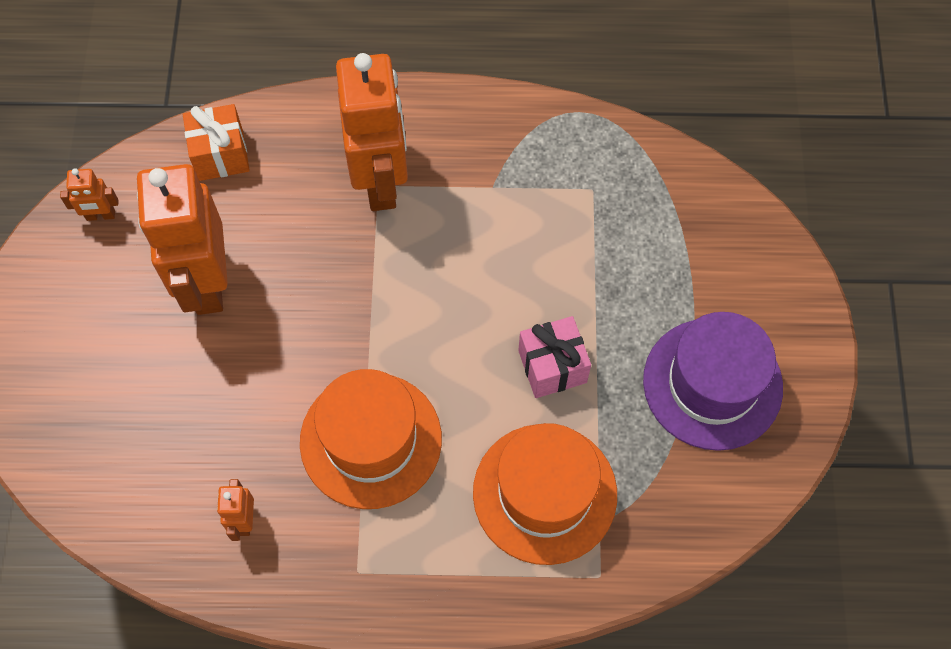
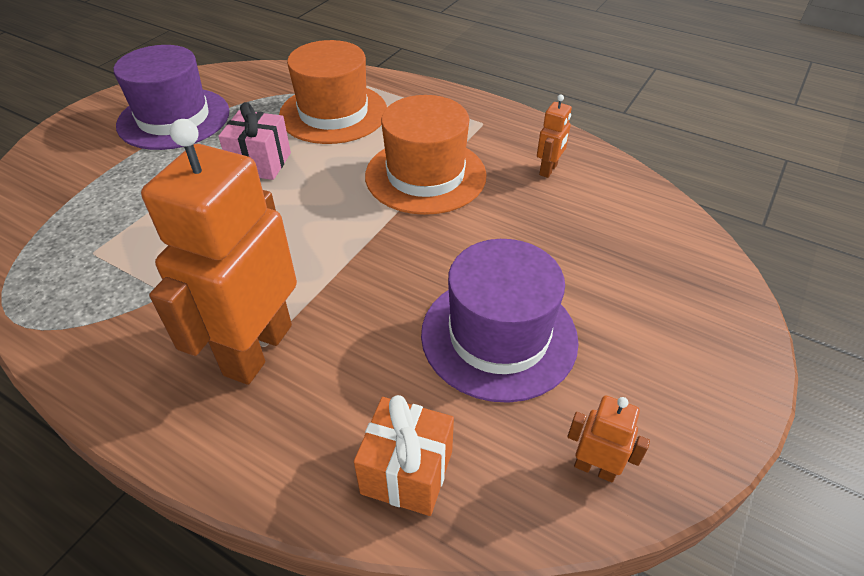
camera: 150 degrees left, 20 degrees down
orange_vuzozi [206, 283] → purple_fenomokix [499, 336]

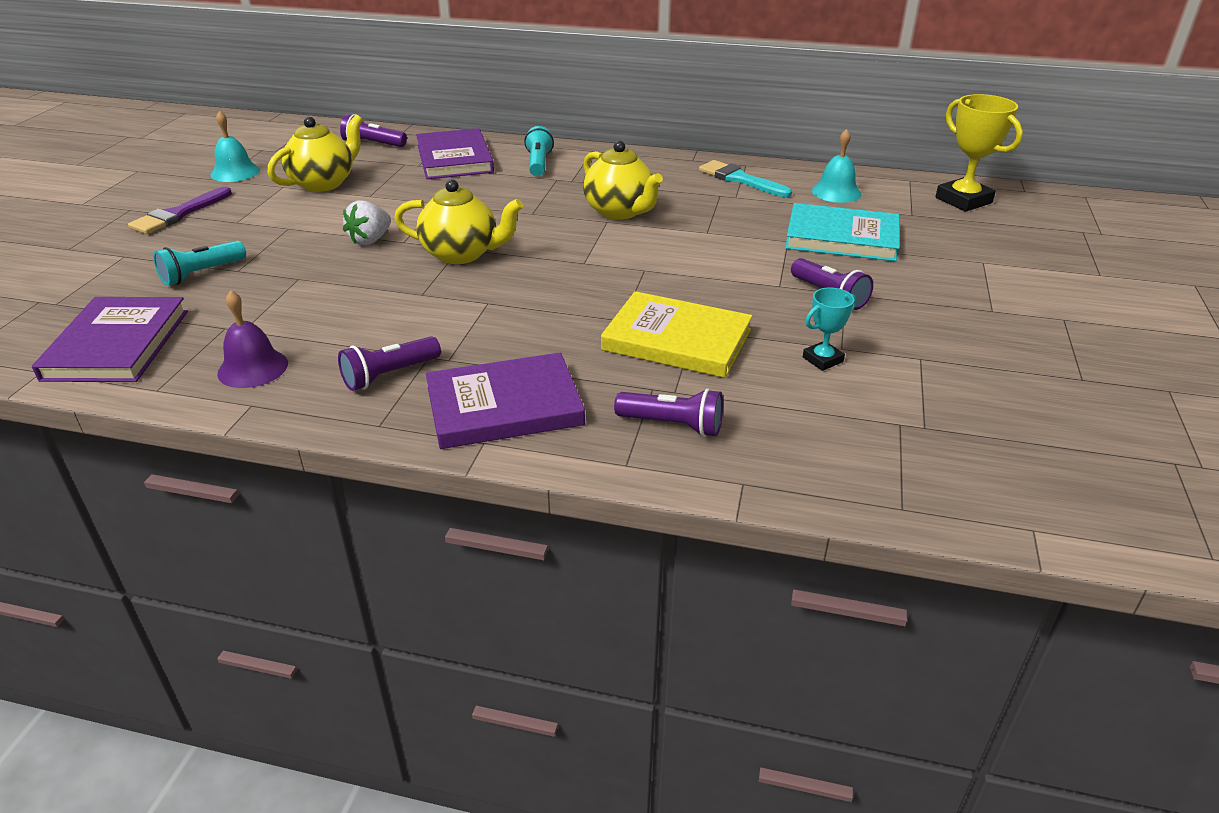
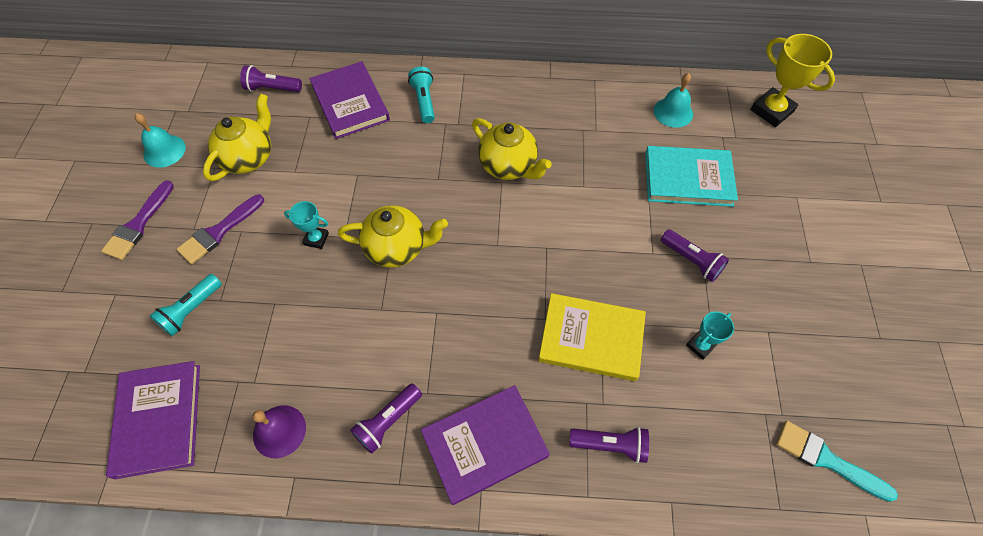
camera: 10 degrees left, 25 degrees up
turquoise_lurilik [740, 179] → turquoise_lurilik [827, 460], move
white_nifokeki [370, 240] → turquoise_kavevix [316, 239]
- → purple_lurilik [219, 231]

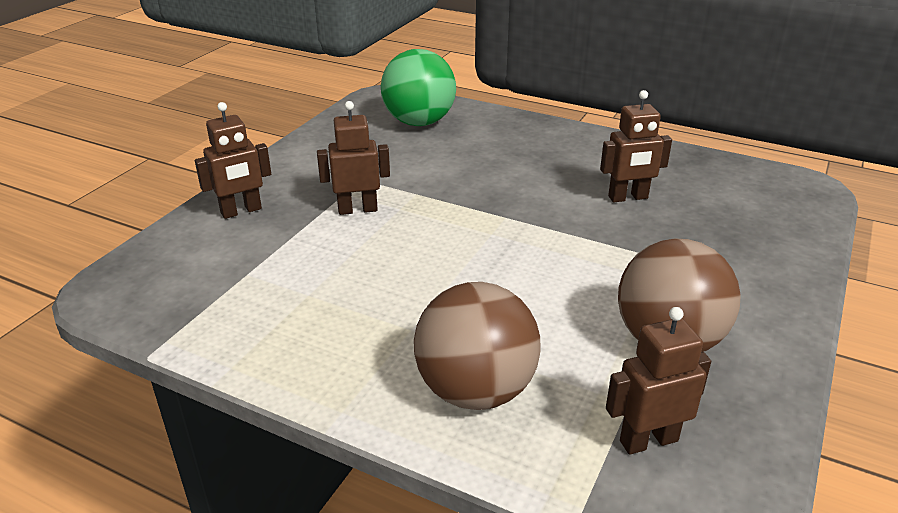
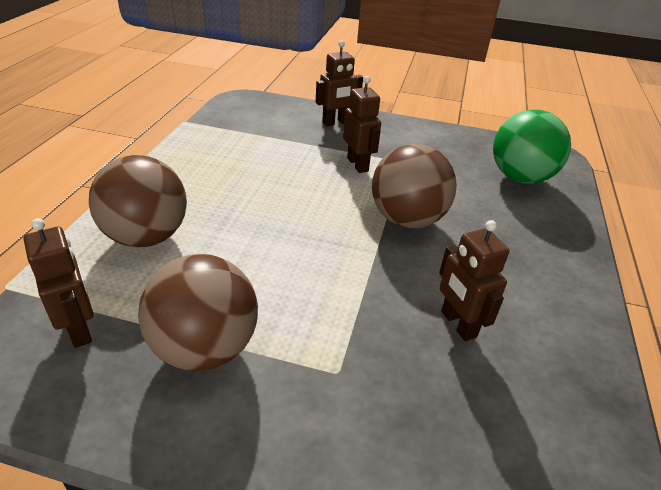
camera: 75 degrees right, 5 degrees up
brown_vuzozi [241, 211] → brown_vuzozi [336, 122], 75 degrees counterclockwise
- → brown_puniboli [407, 219]

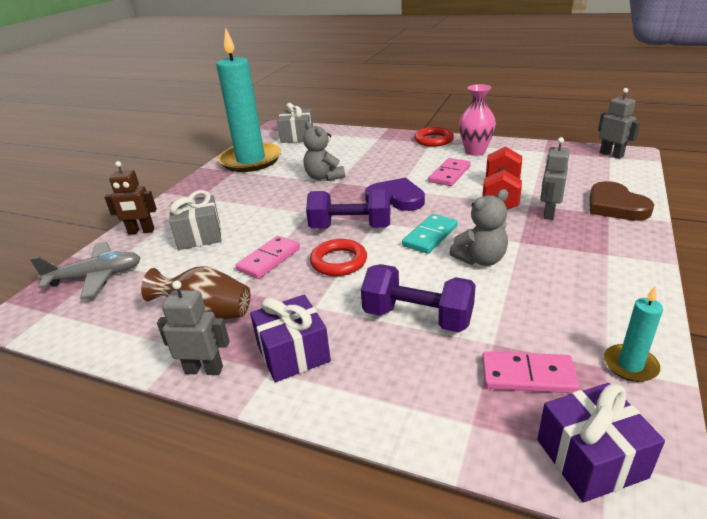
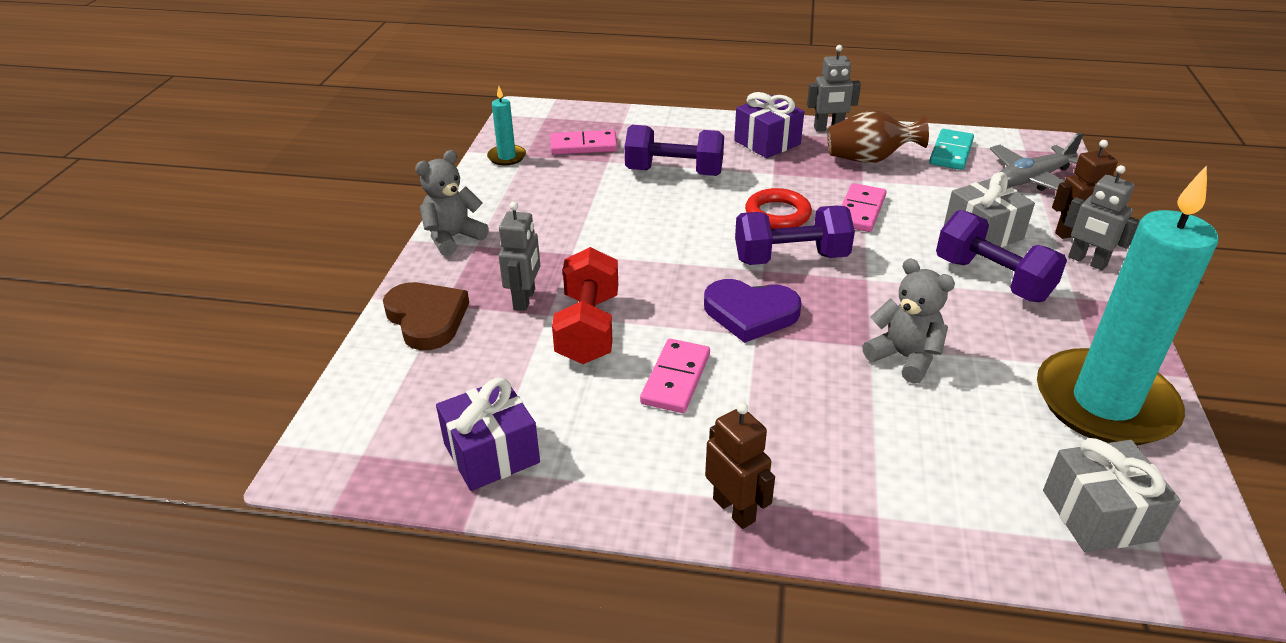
camera: 165 degrees right, 5 degrees up
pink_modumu [475, 151] → -
grey_vuzozi [611, 154] → grey_vuzozi [1087, 261], move
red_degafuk [433, 140] → brown_vuzozi [734, 510]
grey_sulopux [480, 259] → grey_sulopux [453, 237], move
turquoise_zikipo [430, 236] → turquoise_zikipo [951, 152], move
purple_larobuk [591, 458] → purple_larobuk [491, 453], move
- → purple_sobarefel [992, 279]

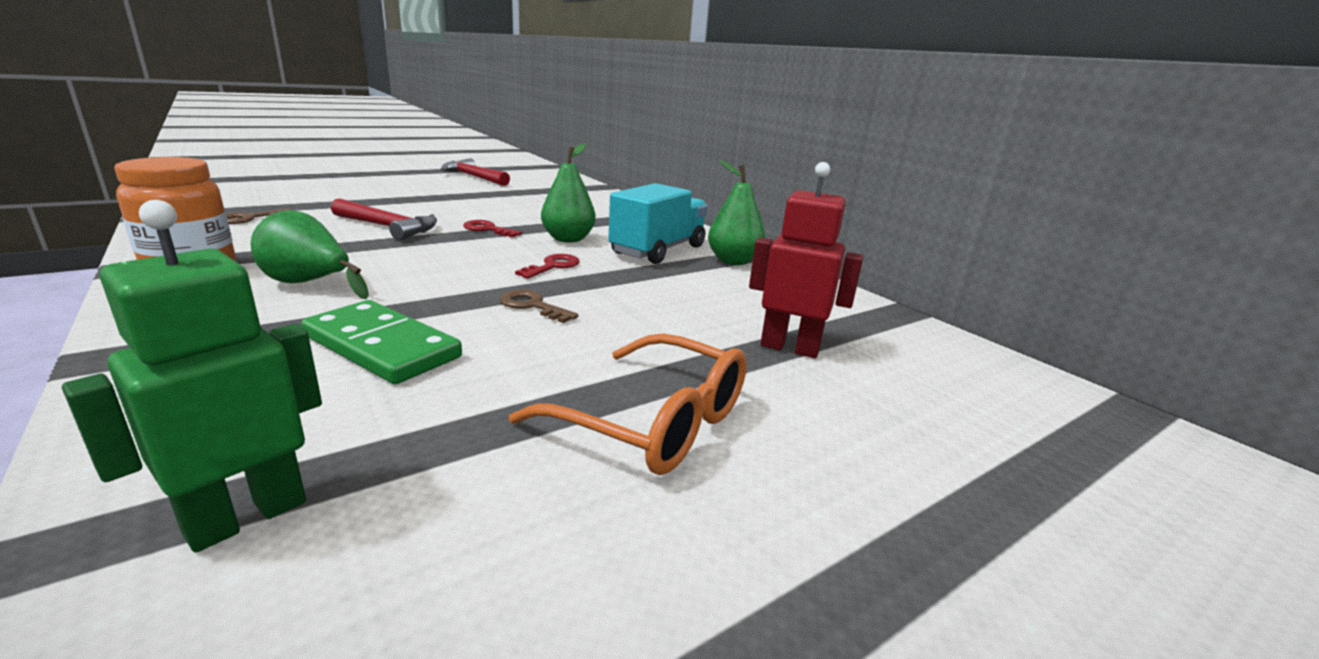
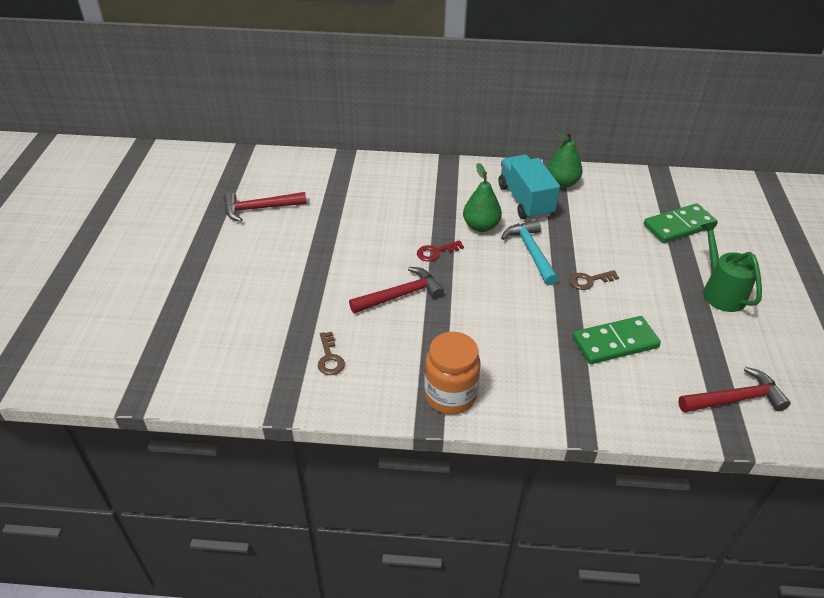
camera: 50 degrees left, 20 degrees up
red_vuzozi [789, 348] → green_zikipo [679, 226]
green_vuzozi [246, 517] → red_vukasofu [735, 399]
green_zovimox [310, 284] → -
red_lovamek [553, 266] → turquoise_vukasofu [531, 252]
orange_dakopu [653, 422] → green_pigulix [720, 291]

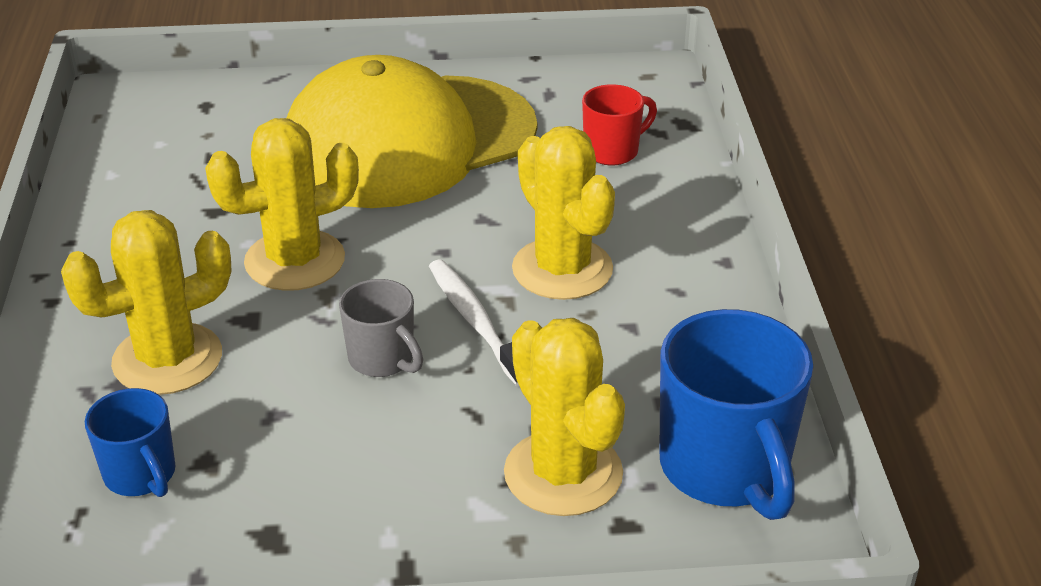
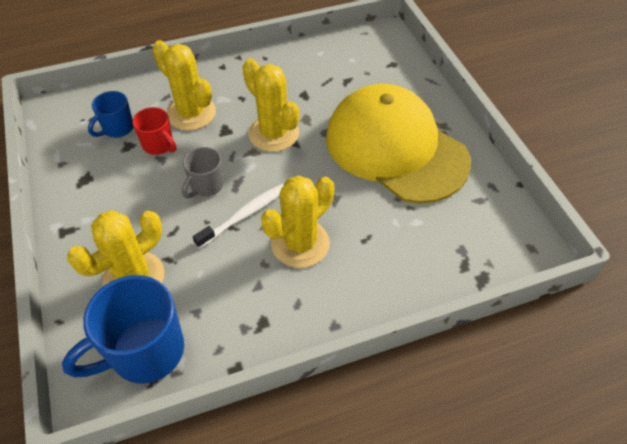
camera: 75 degrees right, 15 degrees up
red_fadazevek [613, 151] → red_fadazevek [159, 145], move

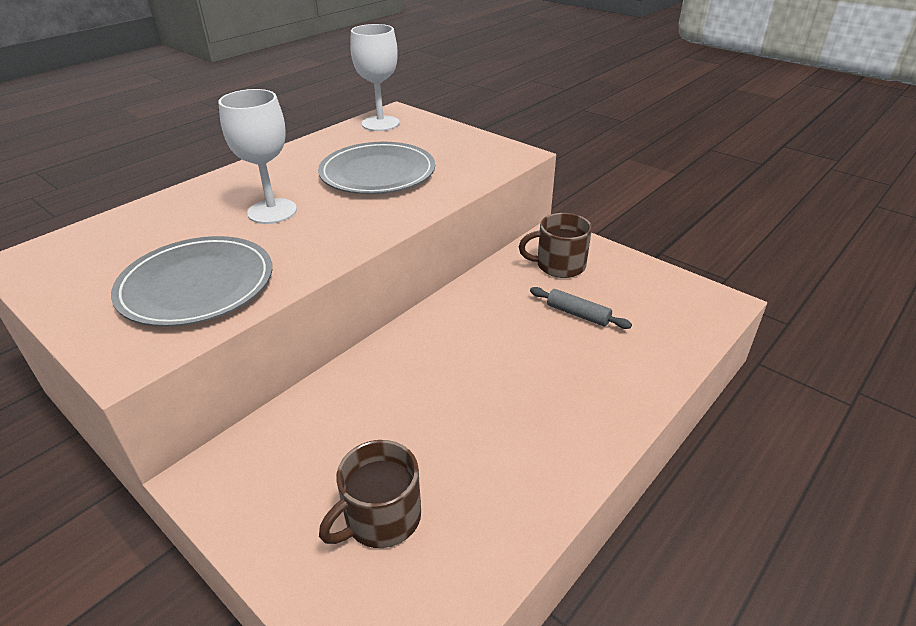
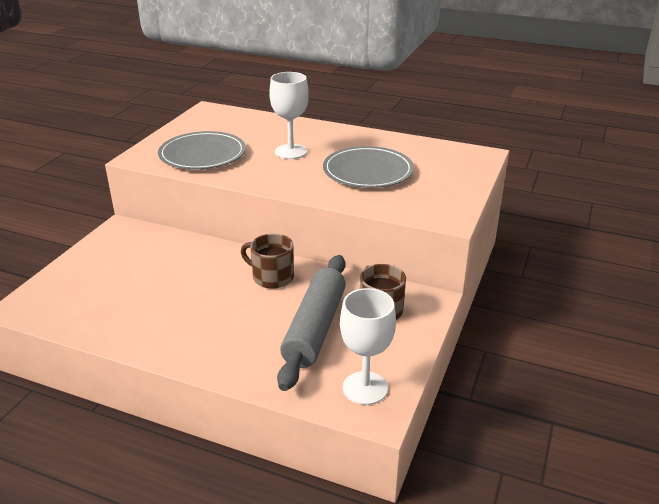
camera: 70 degrees right, 5 degrees down
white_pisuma [380, 123] → white_pisuma [365, 388], move
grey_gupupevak [578, 314] → grey_gupupevak [315, 328], x2.26
brown_fadazevek [381, 518] → brown_fadazevek [272, 277], move

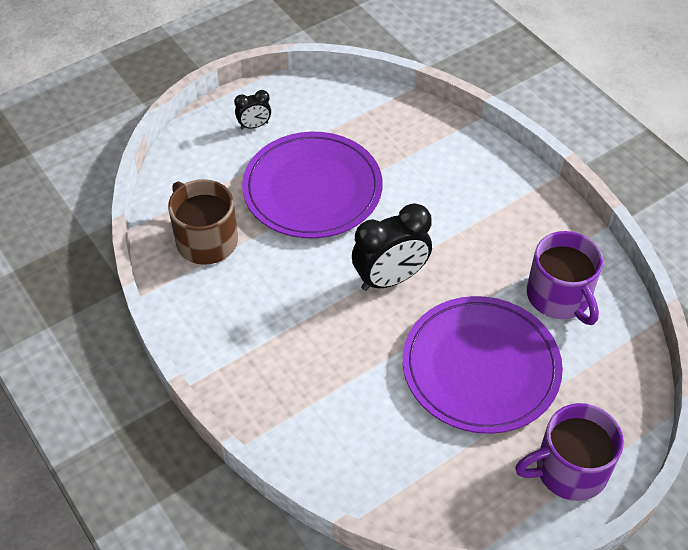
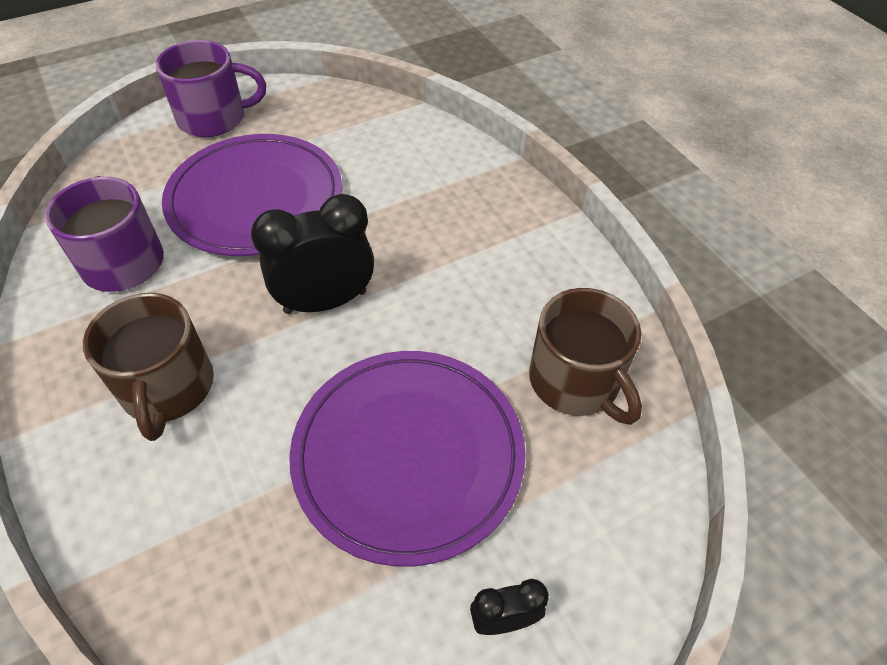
camera: 175 degrees left, 0 degrees up
- → brown_fadazevek [167, 387]

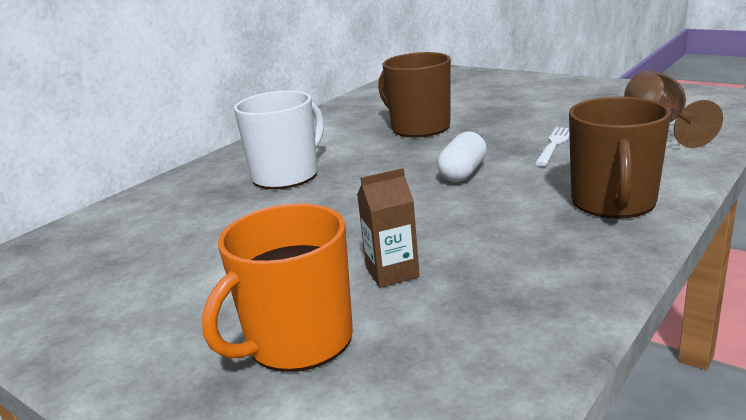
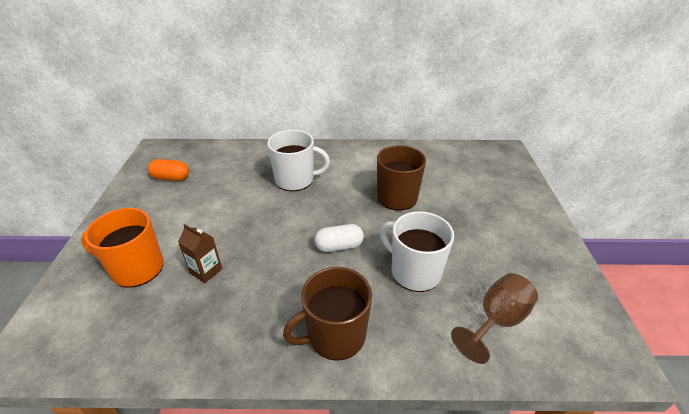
camera: 50 degrees right, 15 degrees up
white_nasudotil [554, 144] → white_fadazevek [414, 271]
- → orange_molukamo [171, 178]

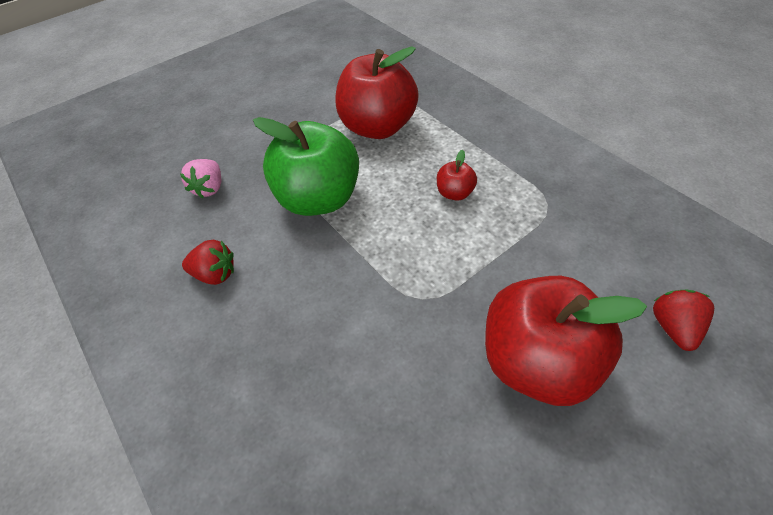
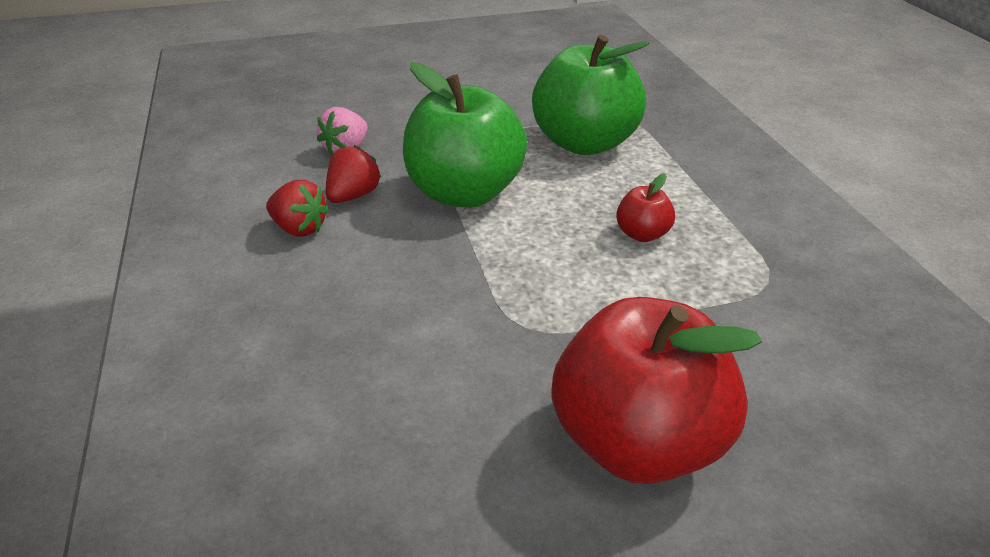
camera: 20 degrees right, 15 degrees down
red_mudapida [378, 127] → green_mudapida [584, 143]
red_nifokeki [673, 327] → red_nifokeki [353, 196], move

